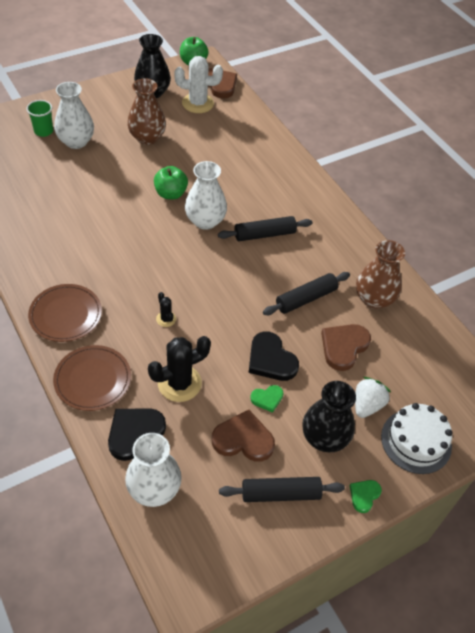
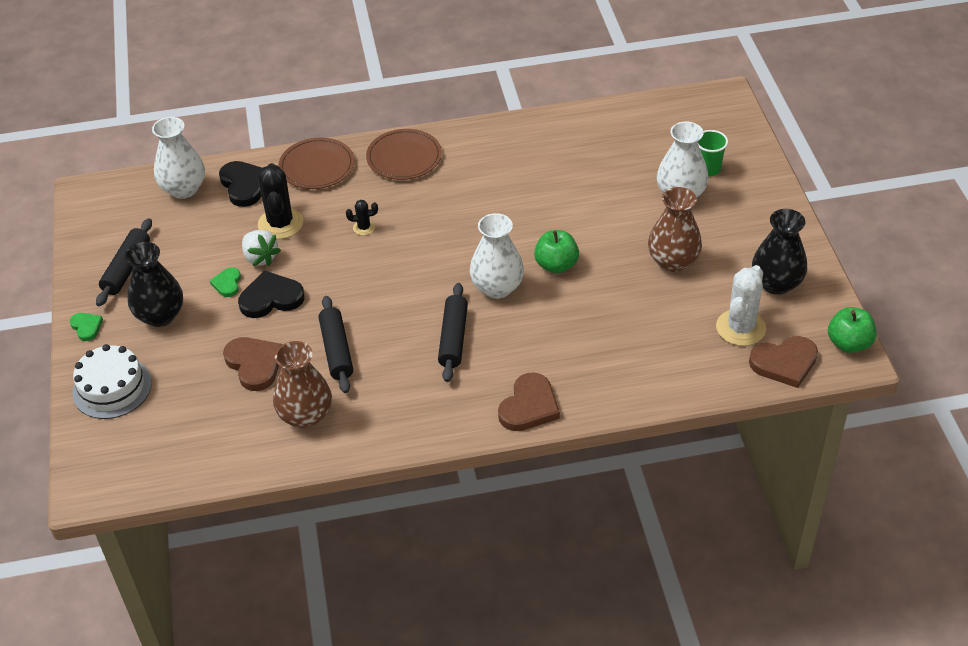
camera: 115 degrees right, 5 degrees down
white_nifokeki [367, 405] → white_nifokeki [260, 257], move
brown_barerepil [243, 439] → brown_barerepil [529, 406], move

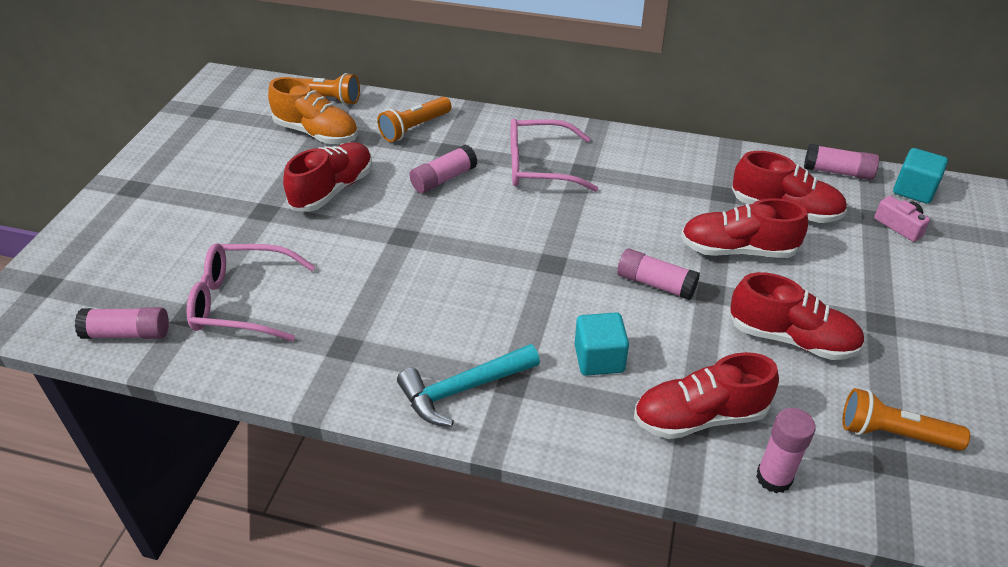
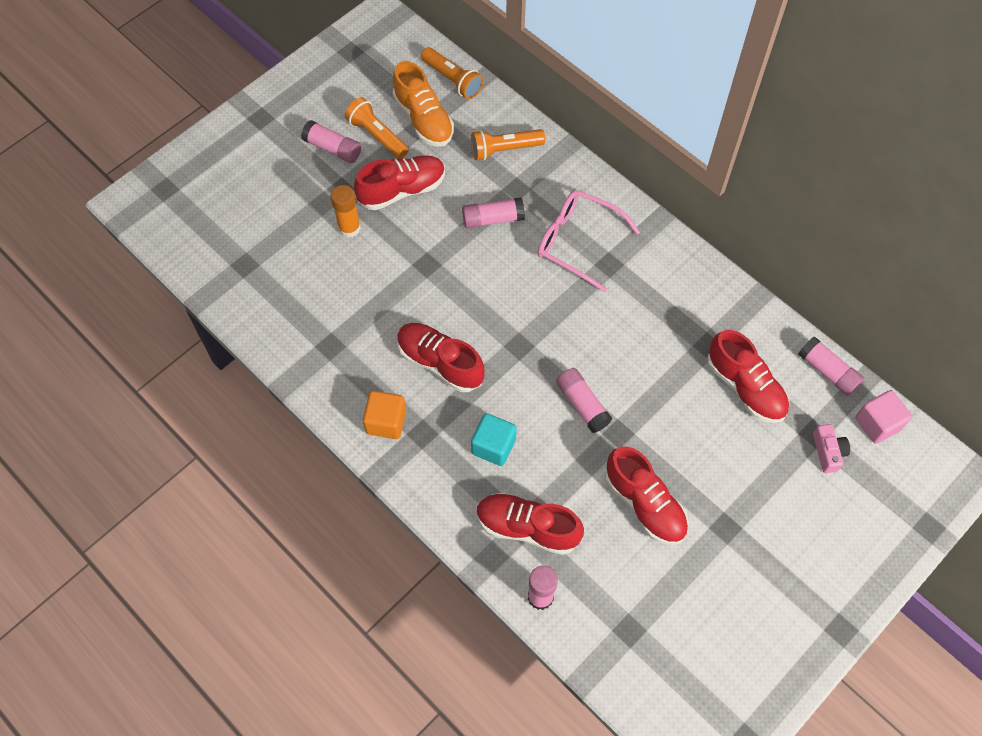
camera: 30 degrees right, 20 degrees up
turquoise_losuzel [914, 190] → pink_losuzel [877, 423]
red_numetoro [737, 250] → red_numetoro [440, 363], move
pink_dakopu [242, 302] → -
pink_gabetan [127, 334] → pink_gabetan [332, 148], move
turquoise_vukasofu [462, 390] → orange_losuzel [386, 422]
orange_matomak [894, 434] → orange_matomak [377, 136], move
- → orange_gabetan [349, 228]

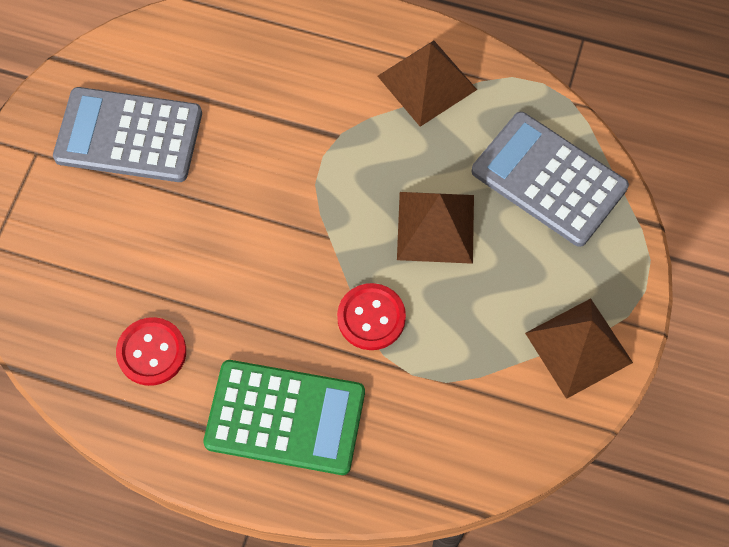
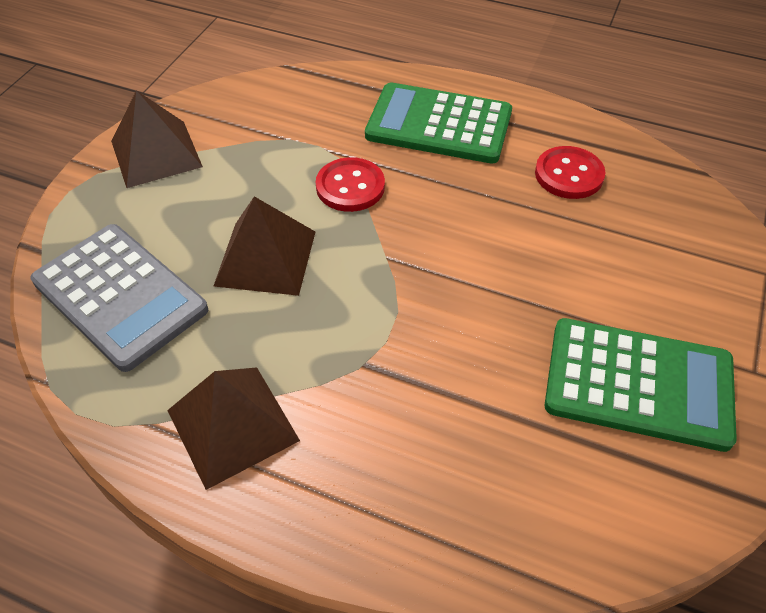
camera: 175 degrees left, 15 degrees down
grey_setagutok [128, 136] → green_setagutok [638, 383]

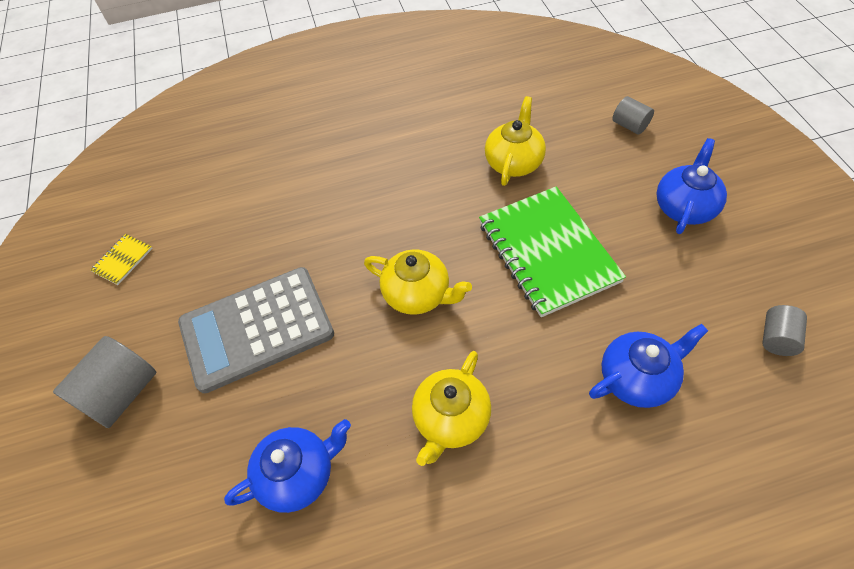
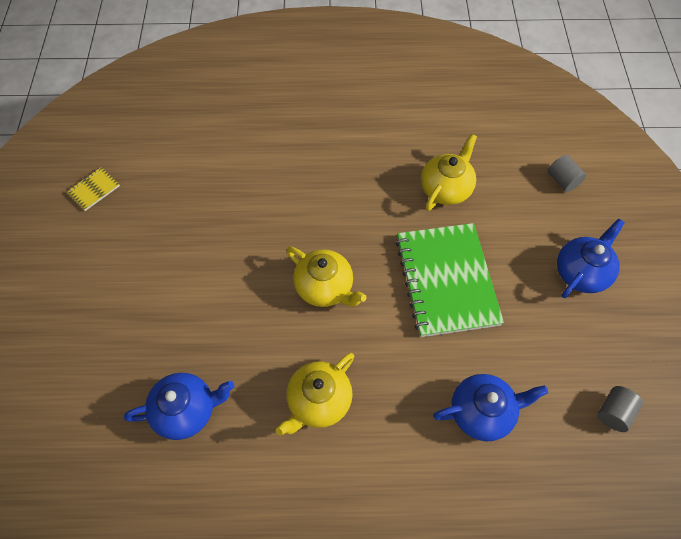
camera: 10 degrees right, 5 degrees up
grey_setagutok [257, 329] → -
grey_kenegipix [122, 393] → -

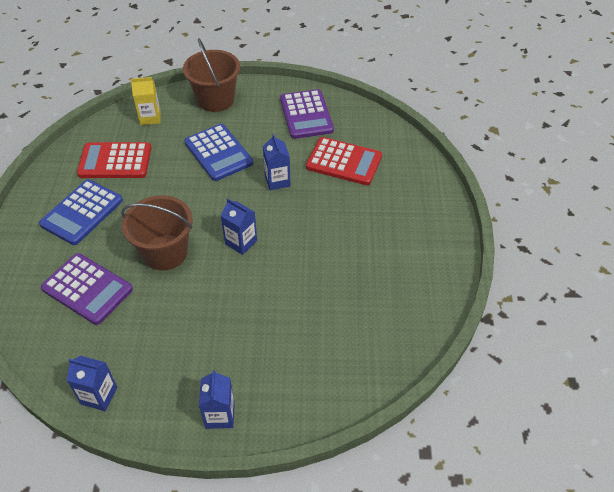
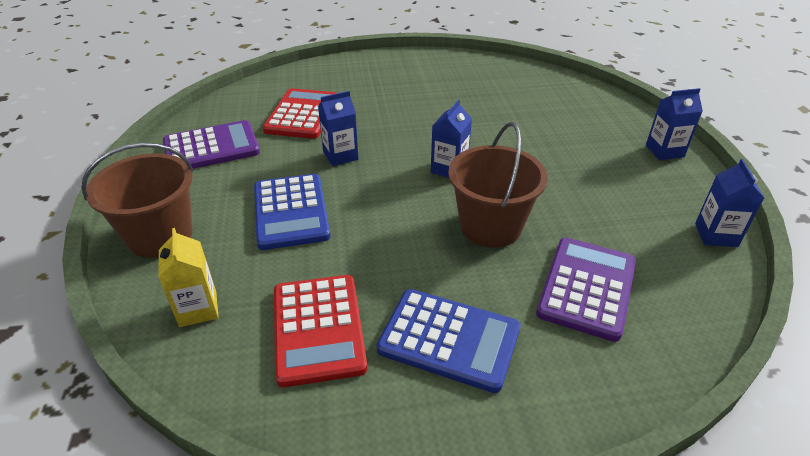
camera: 100 degrees left, 10 degrees down
blue_setagutok [218, 153] → blue_setagutok [291, 212], 120 degrees clockwise

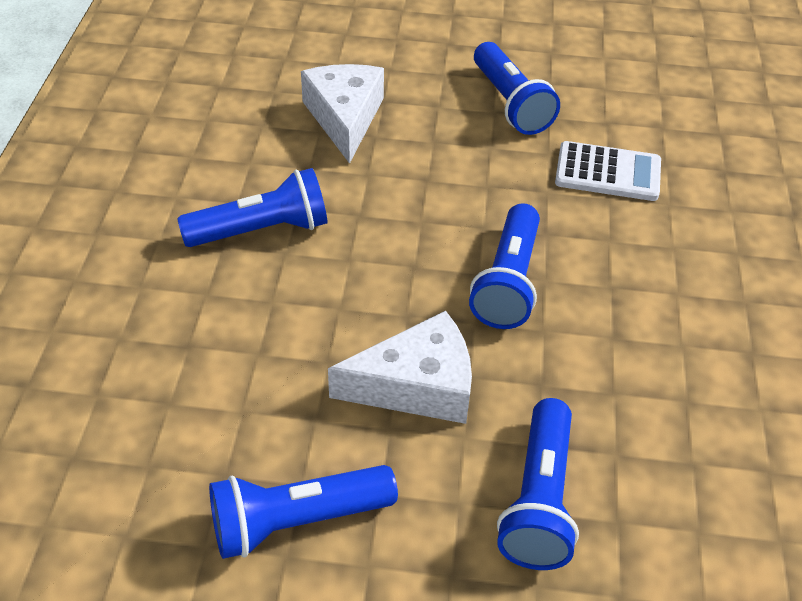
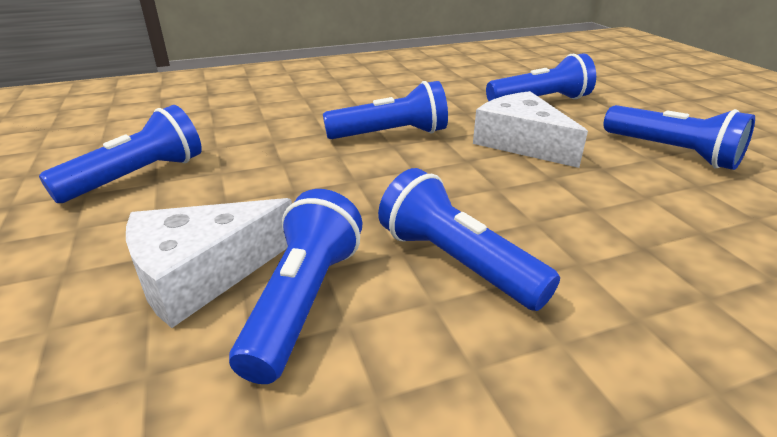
camera: 115 degrees left, 15 degrees down
white_setagutok [607, 173] → -
- → blue_matomak [304, 301]

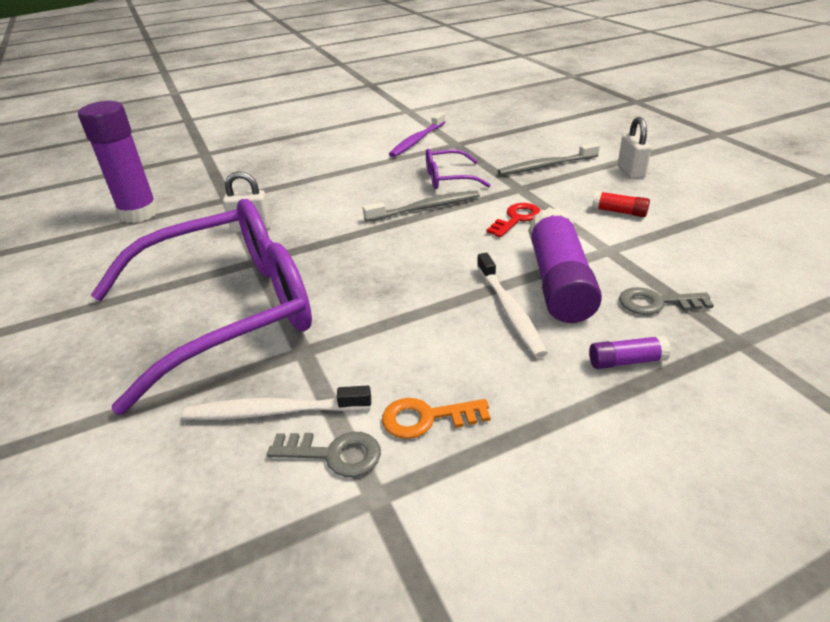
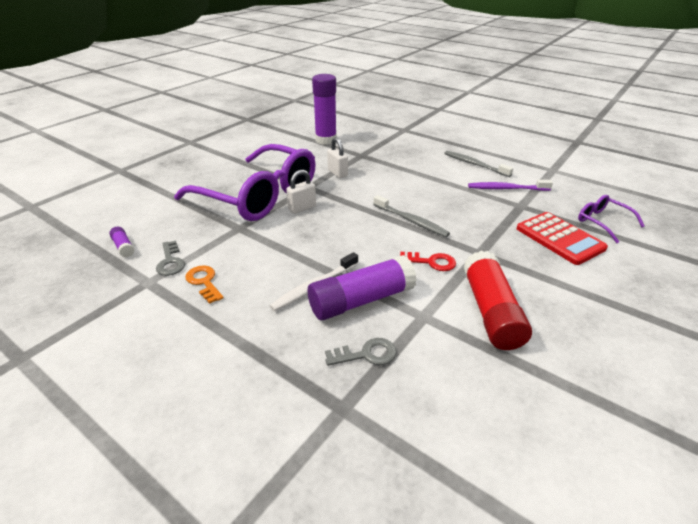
camera: 60 degrees right, 0 degrees up
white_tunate [630, 172] → white_tunate [302, 208], move
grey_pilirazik [546, 166] → grey_pilirazik [474, 164], move
purple_dakopu [448, 178] → purple_dakopu [602, 222], move
red_gabetan [619, 212] → red_gabetan [491, 311], x2.23
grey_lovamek [657, 303] → grey_lovamek [366, 354], 105 degrees clockwise
purple_gabetan [626, 361] → purple_gabetan [123, 247], move
white_pilirazik [274, 411] → -
- → red_setagutok [559, 238]

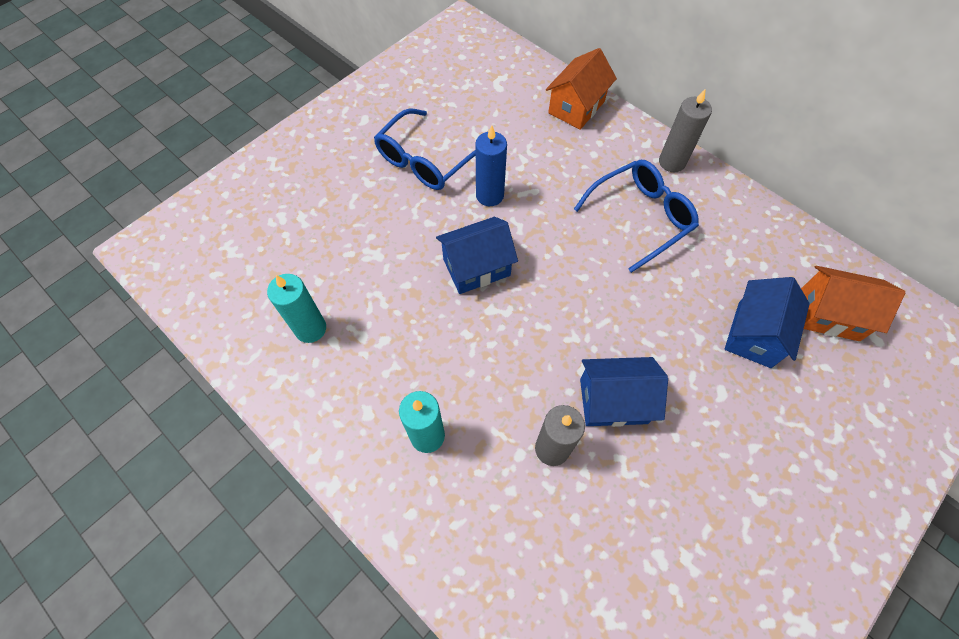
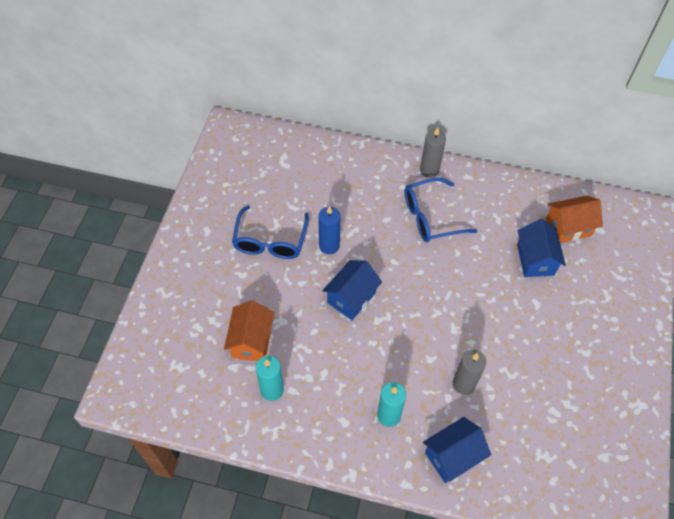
camera: 30 degrees left, 5 degrees down
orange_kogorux [576, 107] → orange_kogorux [251, 341], move
blue_dakopu [640, 217] → blue_dakopu [431, 217], 135 degrees counterclockwise
blue_kogorux [613, 401] → blue_kogorux [452, 456], move

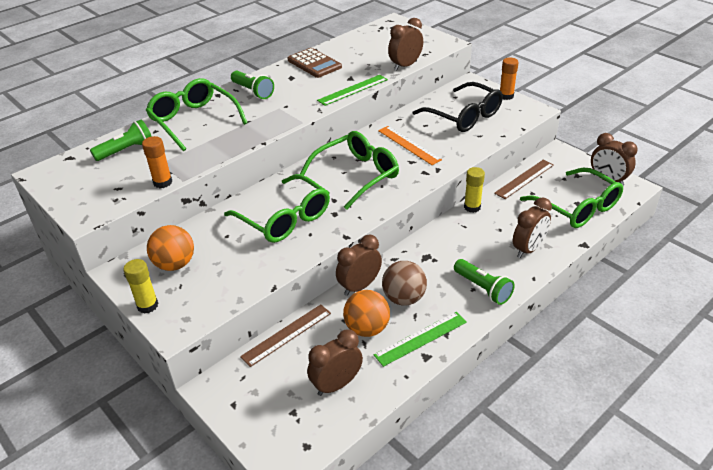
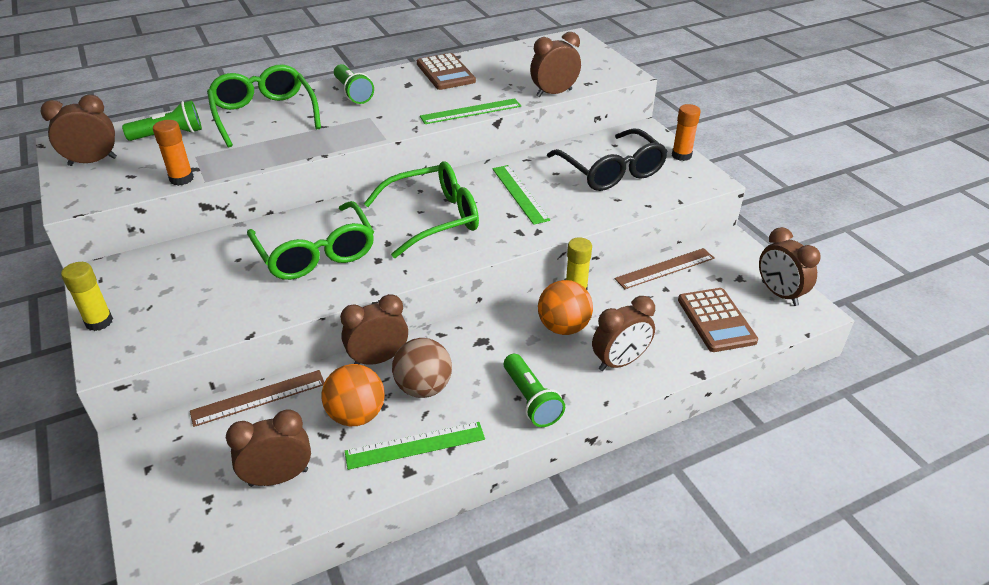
camera: 15 degrees right, 0 degrees up
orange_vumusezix [409, 145] → green_vumusezix [520, 193]
green_dakopu [576, 207] → brown_setagutok [716, 320]
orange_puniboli [175, 264] → orange_puniboli [563, 327], move
- → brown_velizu [93, 161]

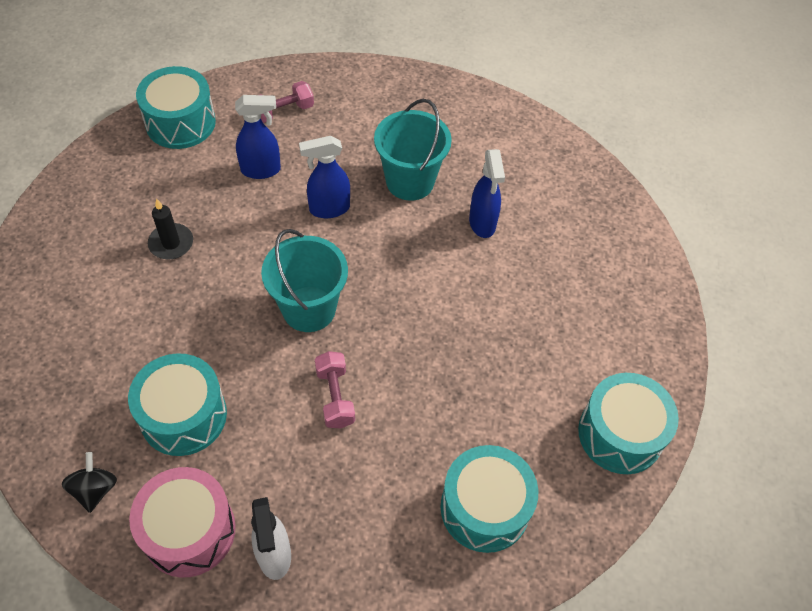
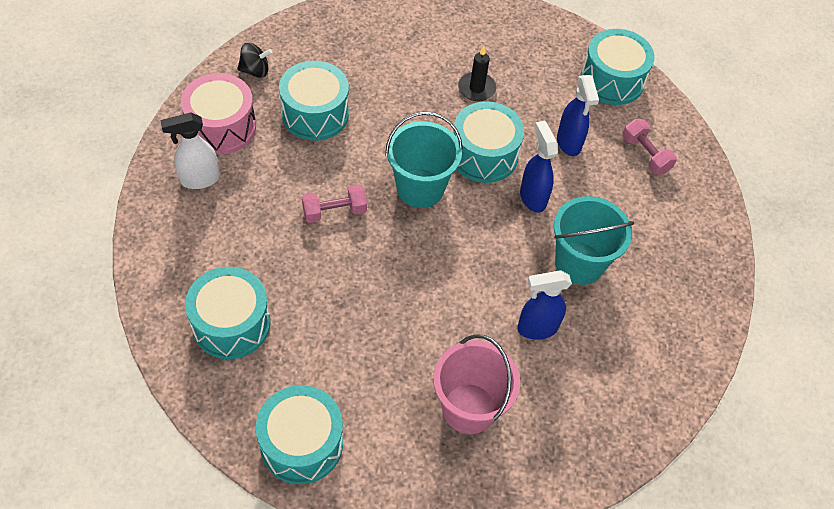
camera: 85 degrees right, 0 degrees up
- → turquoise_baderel [484, 155]
- → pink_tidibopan [469, 408]

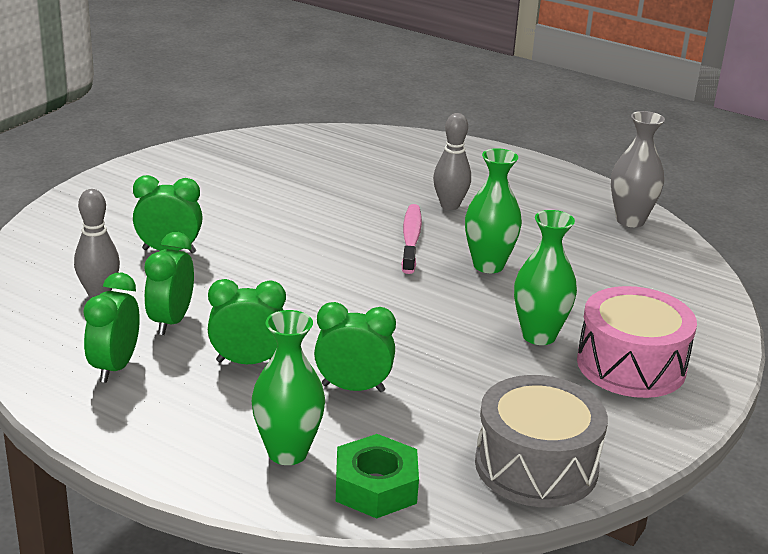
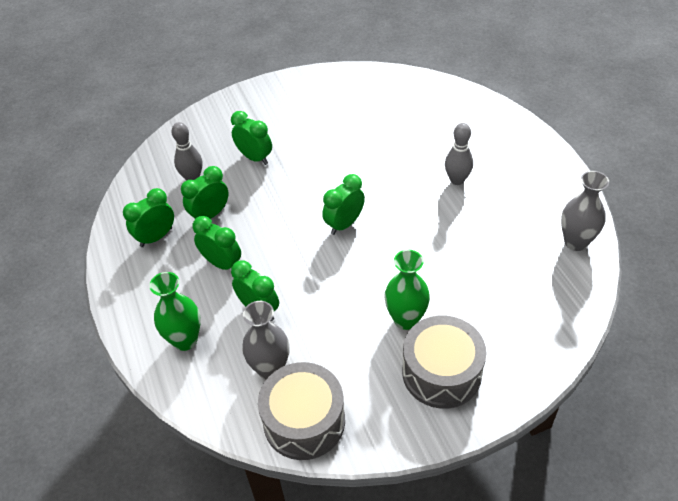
camera: 40 degrees right, 20 degrees up
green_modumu [488, 265] → -
pink_pilirazik [411, 239] → -
pink_baderel [631, 365] → grey_baderel [441, 372]
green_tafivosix [375, 487] → -
- → green_velizu [344, 224]
- → grey_modumu [270, 369]

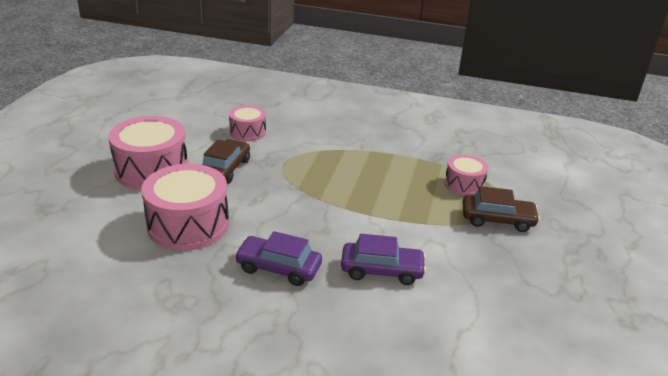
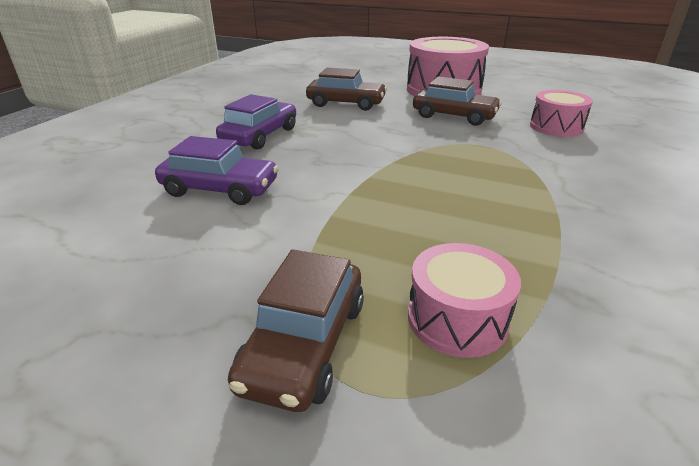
camera: 100 degrees right, 0 degrees up
pink_baderel [188, 225] → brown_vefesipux [346, 103]
purple_vefesipux [381, 270] → purple_vefesipux [220, 189], 90 degrees counterclockwise

